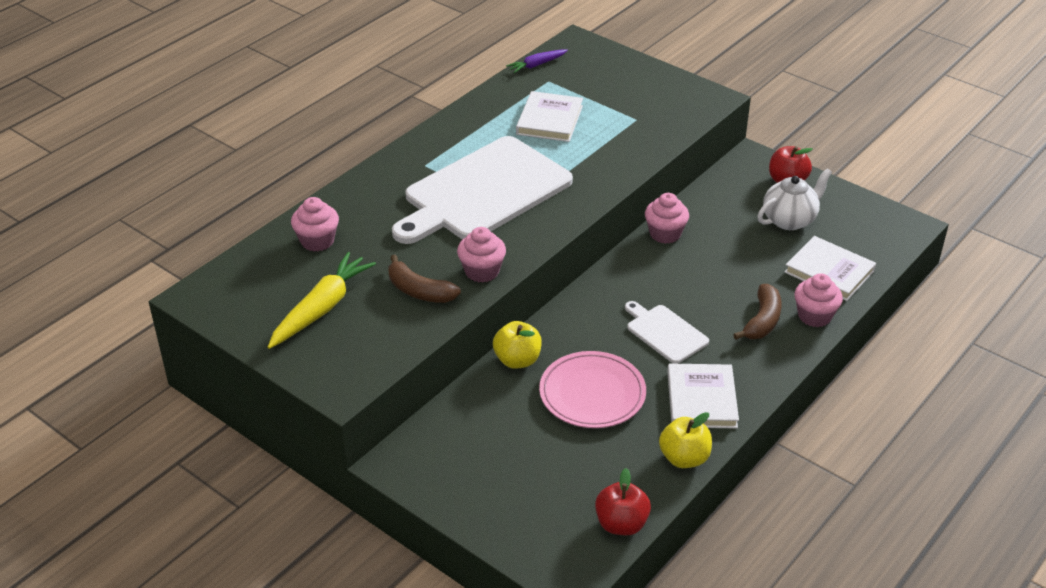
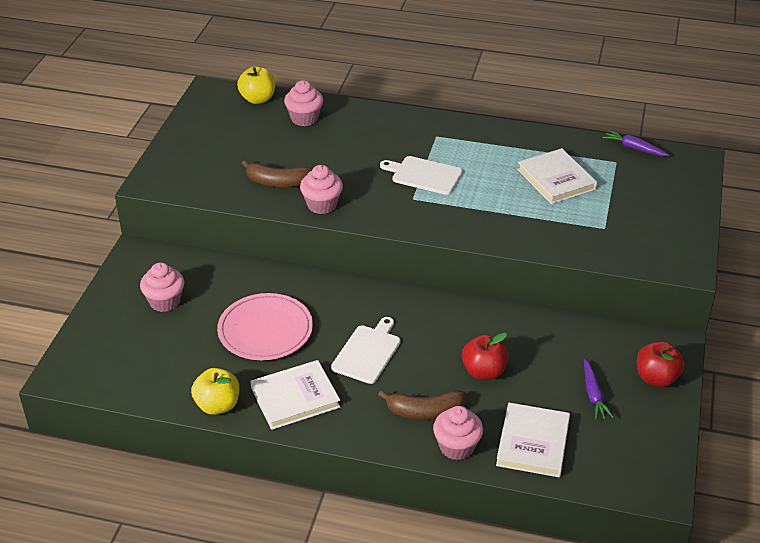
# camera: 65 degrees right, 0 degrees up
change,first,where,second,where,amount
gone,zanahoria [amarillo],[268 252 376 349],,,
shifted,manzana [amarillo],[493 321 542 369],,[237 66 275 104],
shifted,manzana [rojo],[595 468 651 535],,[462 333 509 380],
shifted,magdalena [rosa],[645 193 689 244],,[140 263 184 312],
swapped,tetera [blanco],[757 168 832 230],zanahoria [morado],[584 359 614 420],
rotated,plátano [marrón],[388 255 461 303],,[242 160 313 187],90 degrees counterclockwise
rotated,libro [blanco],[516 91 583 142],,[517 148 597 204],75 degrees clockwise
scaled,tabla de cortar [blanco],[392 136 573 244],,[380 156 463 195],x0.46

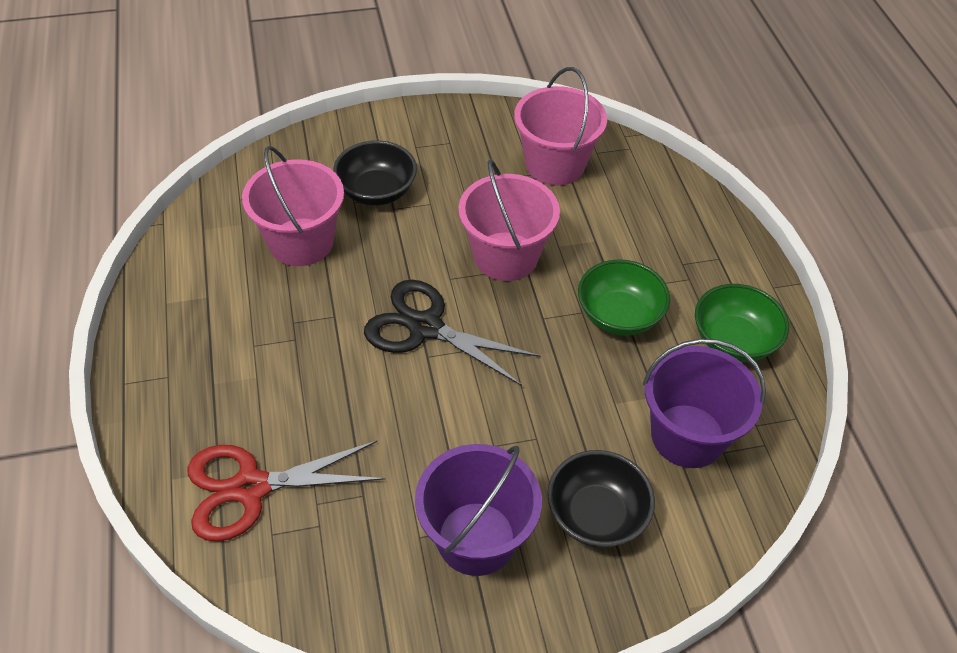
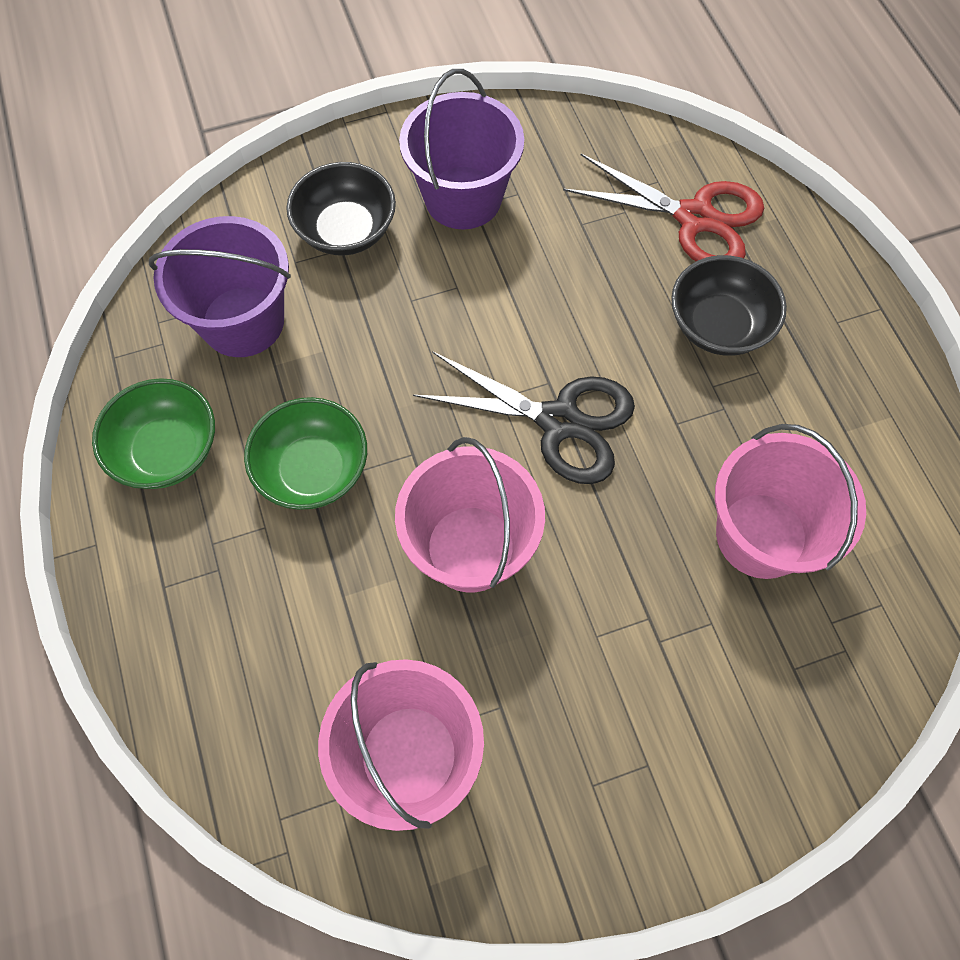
# camera: 175 degrees right, 15 degrees up
change,first,where,second,where,amount
shifted,cuenco [negro],[333 140 417 206],,[671 255 787 356],
rotated,tijeras [rojo],[187 441 385 542],,[563 154 764 261],45 degrees clockwise

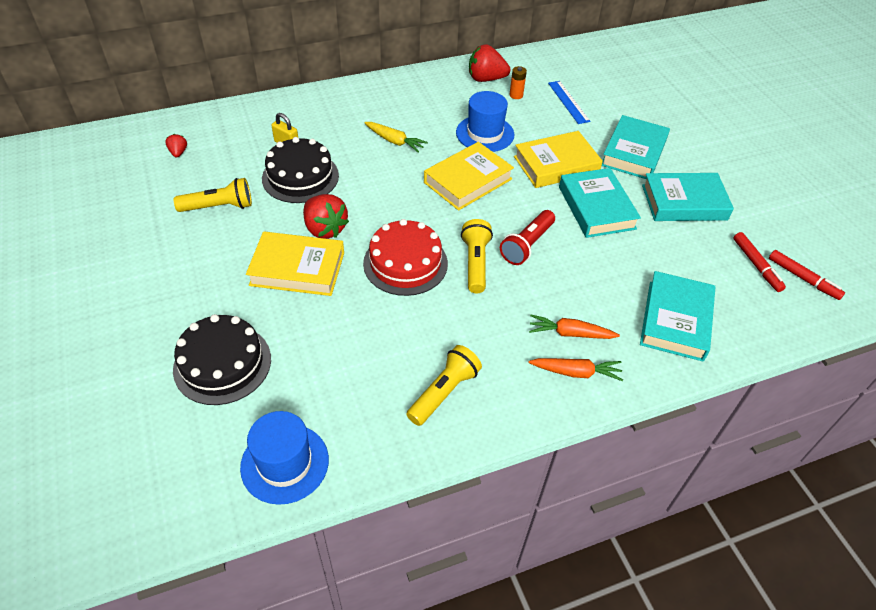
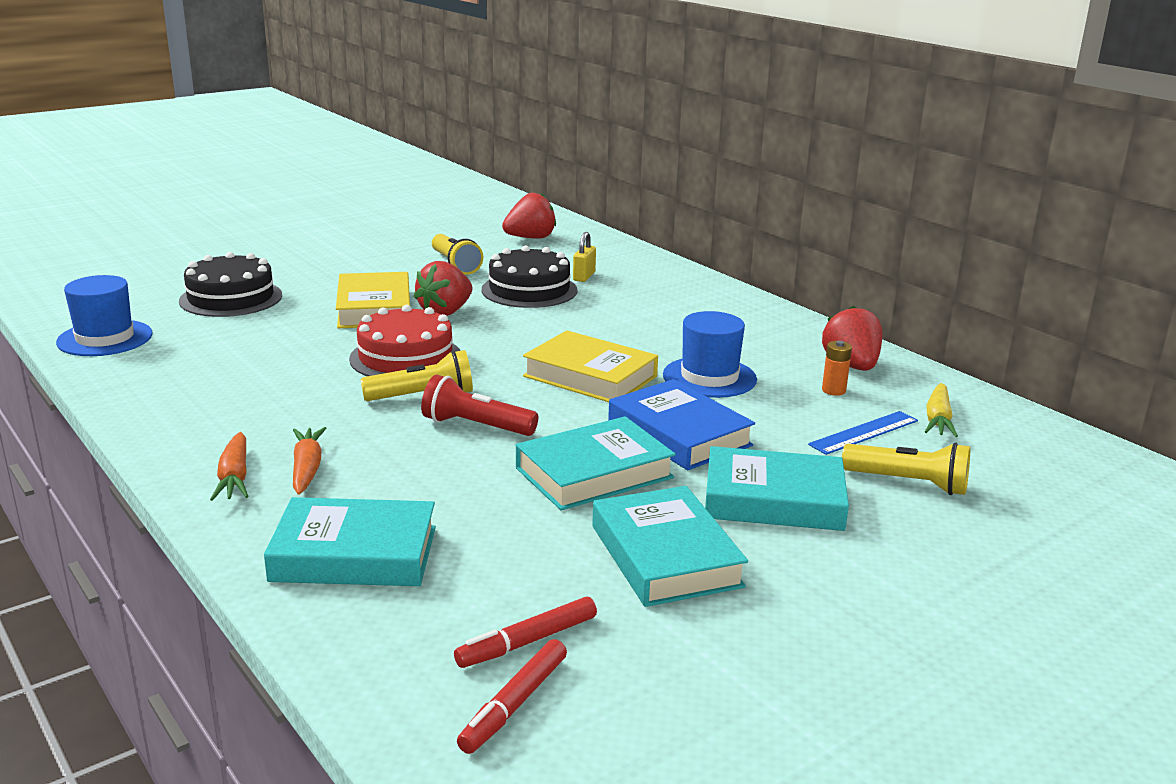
# camera: 75 degrees right, 25 degrees down
change,first,where,second,where,amount
shifted,zanahoria [amarillo],[364 122 428 153],,[925 383 958 437],
shifted,lámpara de mano [amarillo],[406 345 482 426],,[842 442 970 495],
repainted,libro [amarillo],[514 131 603 188],libro [azul],[608 379 755 470],
scaled,fresa [rojo],[165 134 187 157],,[502 193 556 239],x2.00

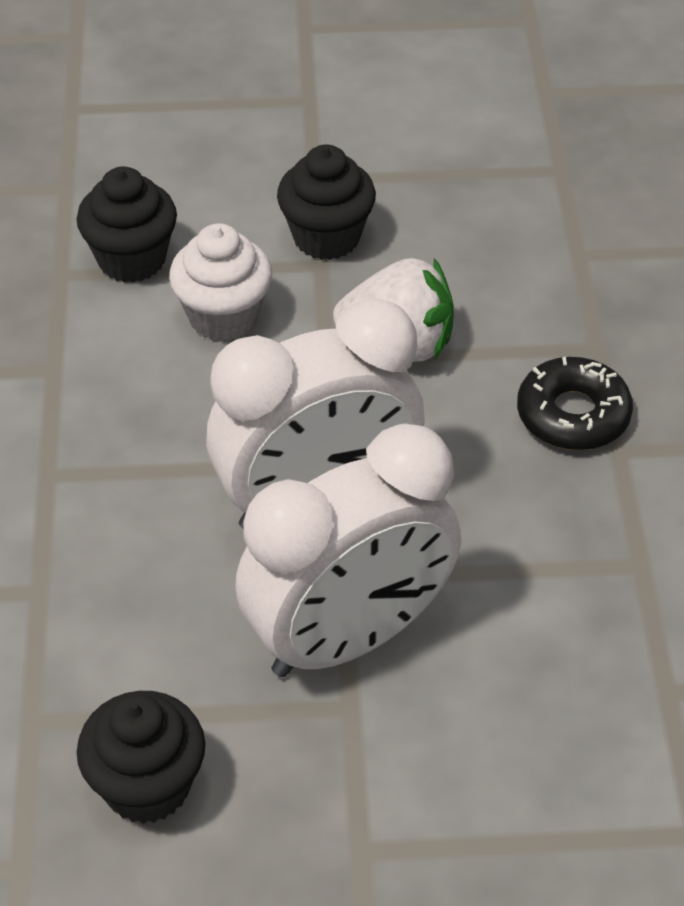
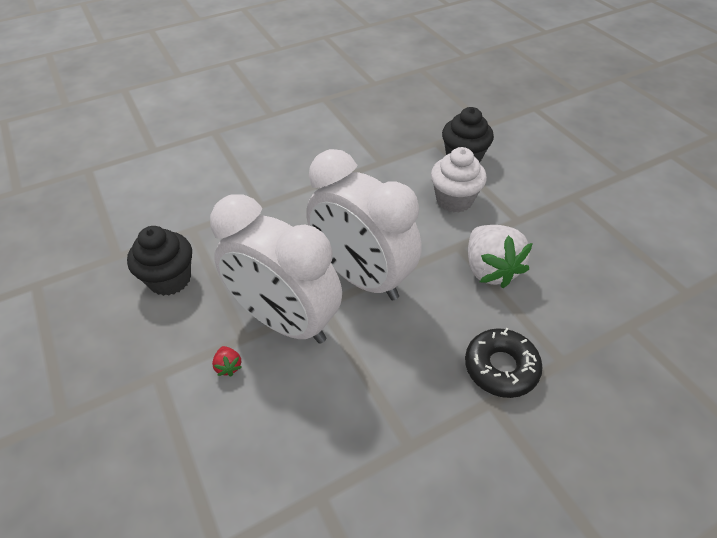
# camera: 65 degrees right, 0 degrees up
change,first,where,second,where,amount
gone,magdalena [negro],[277 144 376 260],,,
new,,,fresa [rojo],[212 346 242 376],

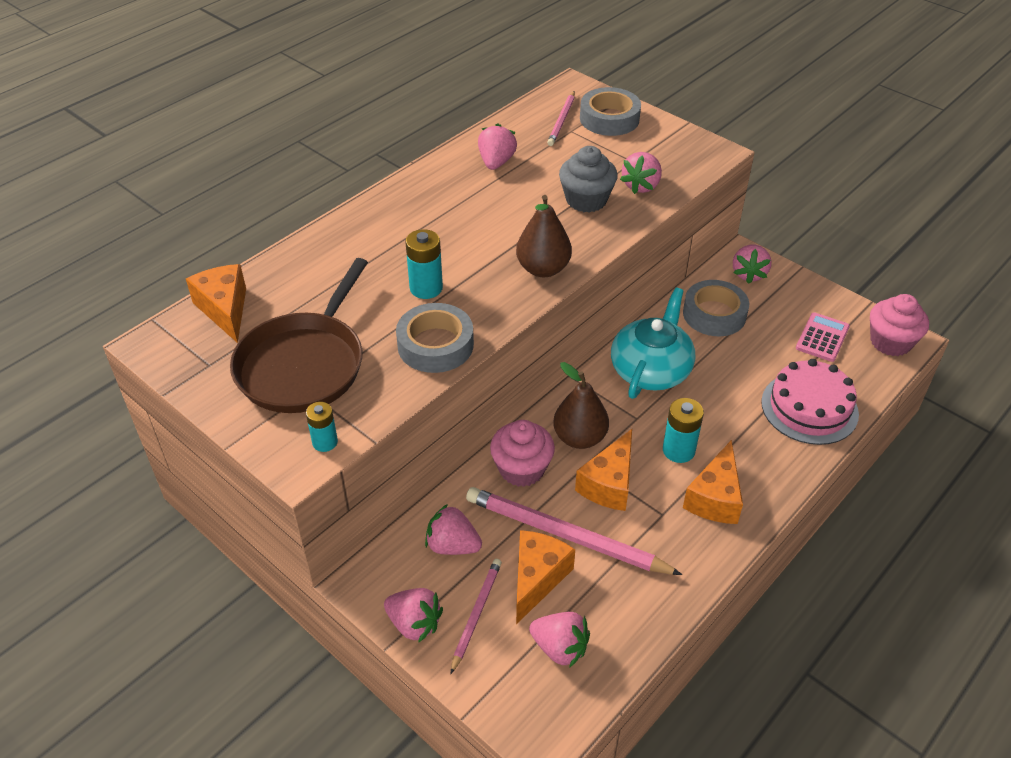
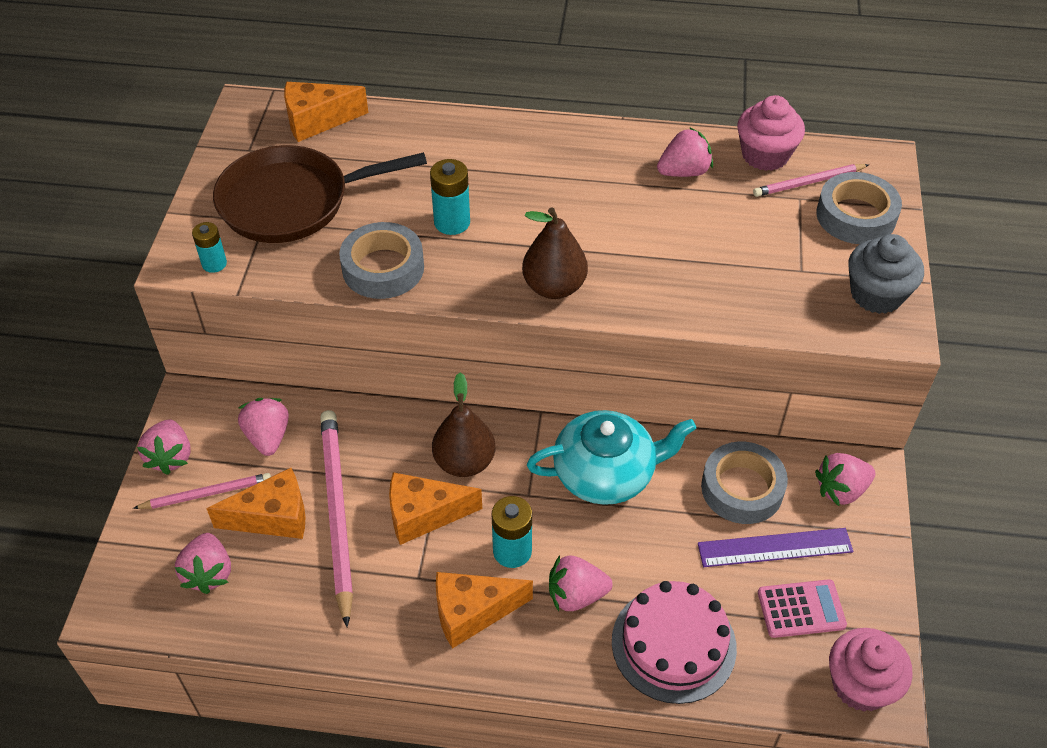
# camera: 55 degrees right, 5 degrees up
change,first,where,second,where,amount
new,,,regla [morado],[698 528 853 567],
shifted,magdalena [rosa],[490 420 555 487],,[737 95 805 171],
shifted,magdalena [gris],[559 146 618 212],,[849 234 924 314],
shifted,fresa [rosa],[620 152 662 194],,[549 555 613 611],
rotated,queso [naranja],[186 264 246 343],,[284 82 368 142],135 degrees counterclockwise

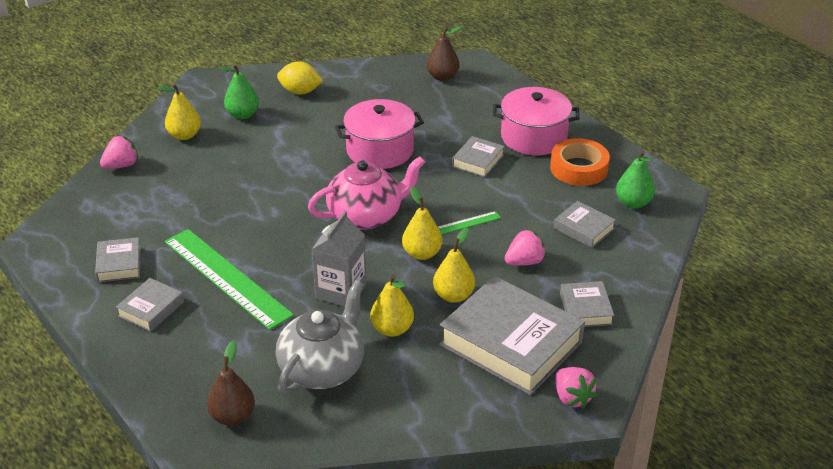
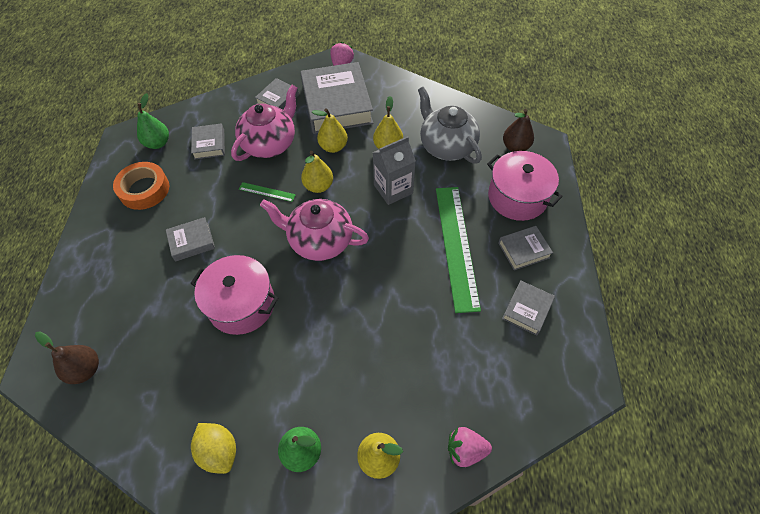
# camera: 140 degrees left, 20 degrees up
change,first,where,second,where,amount
shifted,olla [rosa],[493 87 580 155],,[487 151 563 221],
swapped,fresa [rosa],[504 229 546 266],tetera [rosa],[231 85 297 161],
rotated,tetera [gris],[276 280 364 395],,[418 87 482 164],75 degrees clockwise

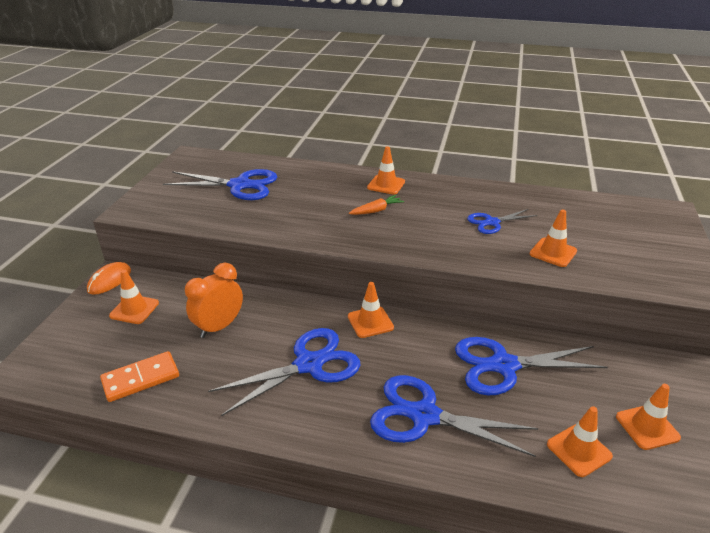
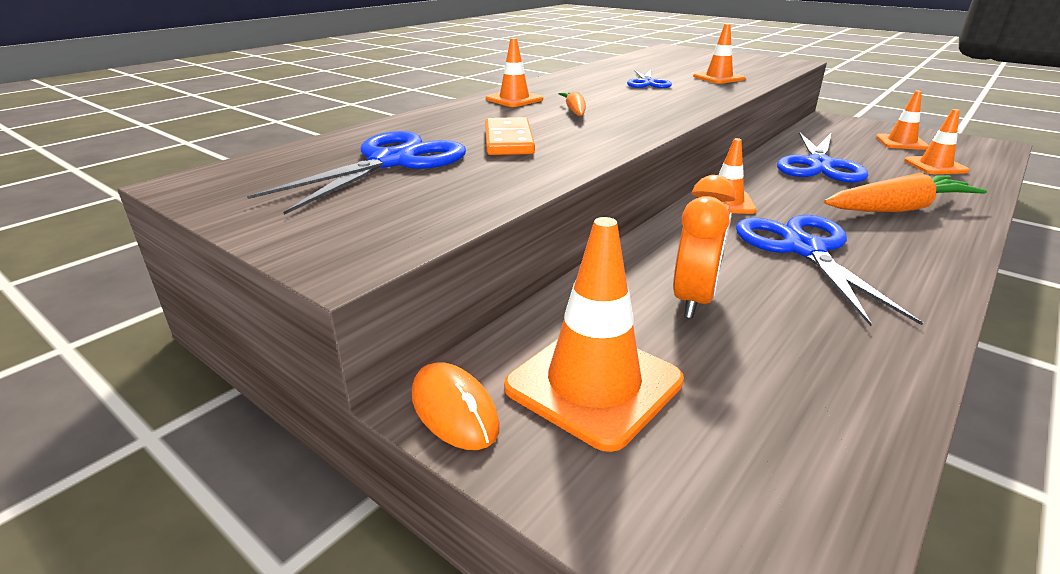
# camera: 65 degrees left, 5 degrees down
change,first,where,second,where,amount
shifted,ficha de dominó [naranja],[100 351 179 402],,[485 117 535 155],
swapped,tijeras [azul],[370 375 538 457],zanahoria [naranja],[824 173 987 212],
rotated,despertador [naranja],[185 263 243 338],,[673 175 736 318],135 degrees counterclockwise
scaled,cono de tráfico [naranja],[109 270 159 324],,[504 217 684 452],x1.66

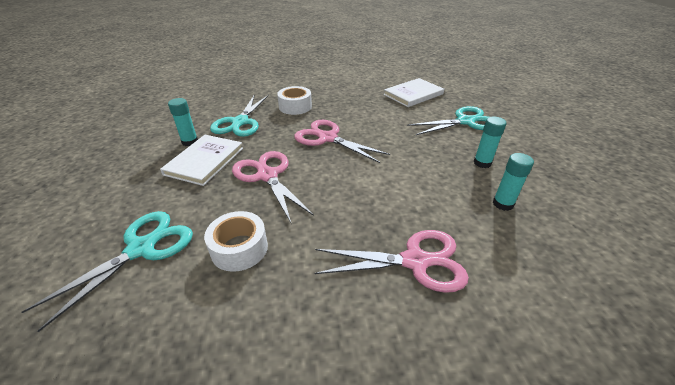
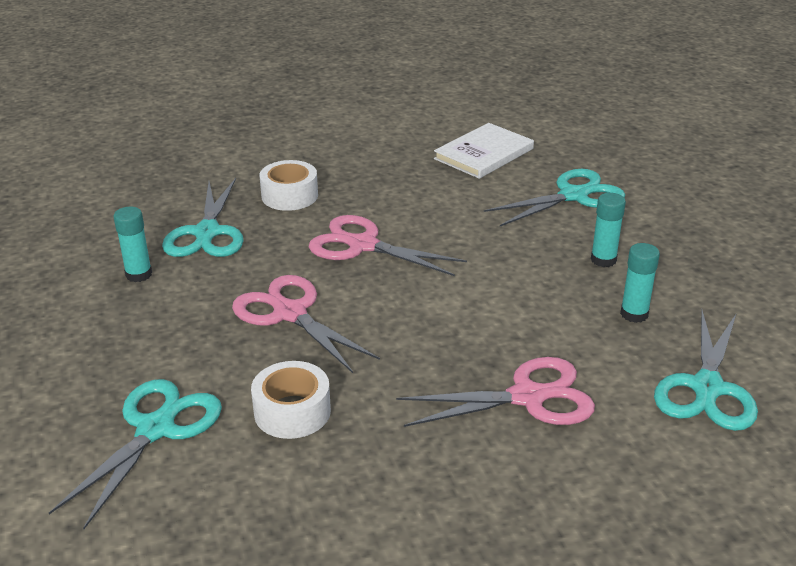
# camera: 10 degrees left, 5 degrees down
change,first,where,second,where,amount
gone,libro [blanco],[160 135 243 186],,,
new,,,tijeras [turquesa],[654 310 758 431],

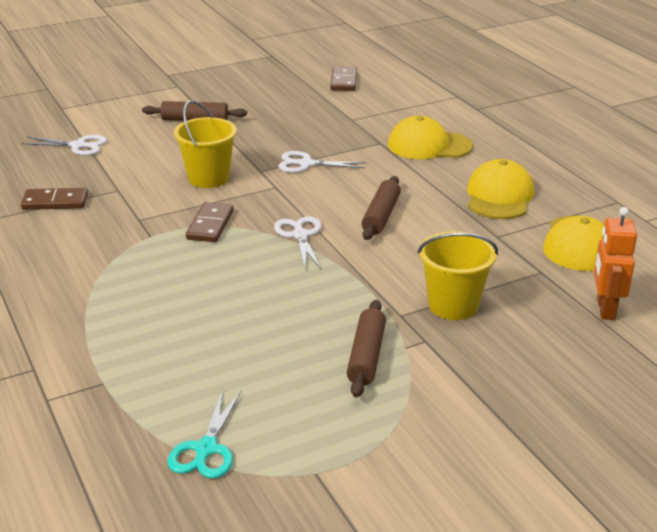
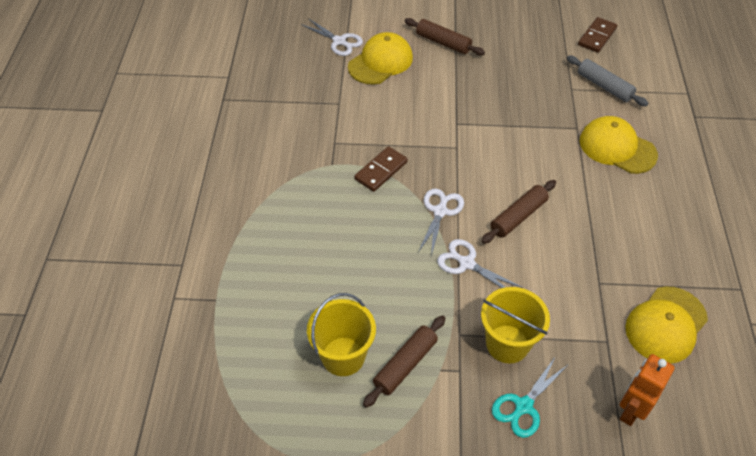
# camera: 30 degrees right, 20 degrees up
change,first,where,second,where,amount
gone,ficha de dominó [marrón],[21 188 88 210],,,
new,,,rodillo [gris],[567 56 649 106],
shifted,tijeras [turquesa],[168 389 241 479],,[492 356 569 438],
shifted,balde [amarillo],[174 100 237 188],,[307 293 376 376],
shifted,tijeras [blanco],[278 151 366 173],,[437 239 523 288],
shifted,gorra [amarillo],[467 159 534 219],,[348 32 413 85],

